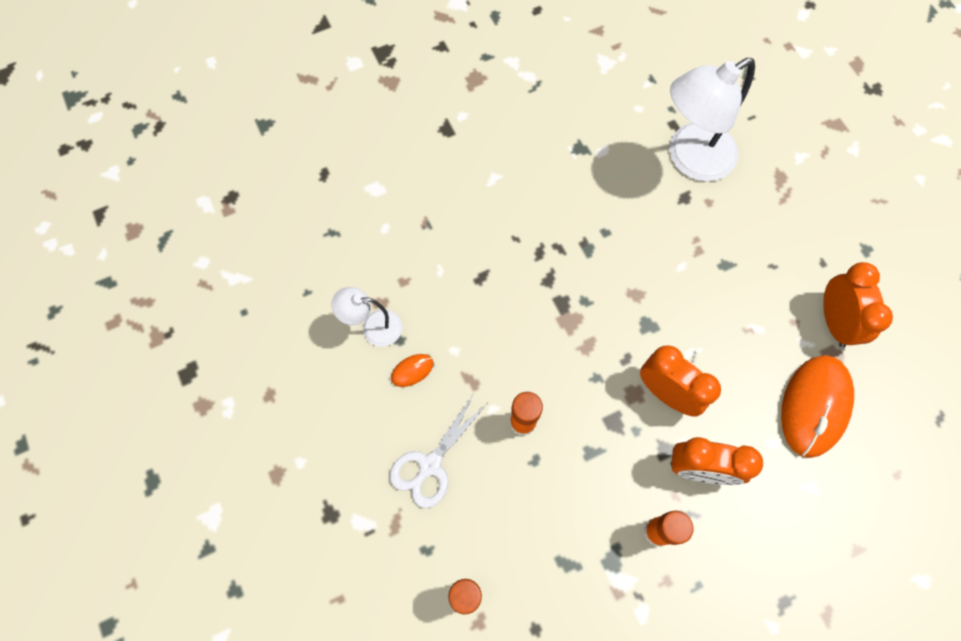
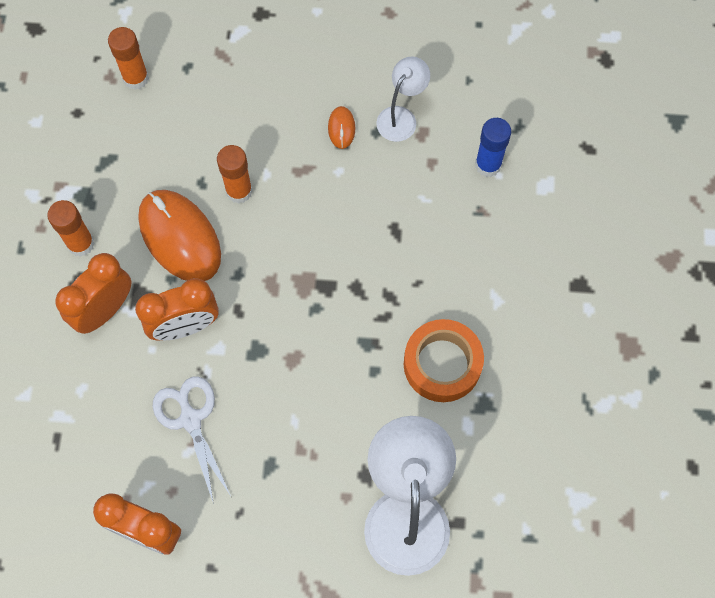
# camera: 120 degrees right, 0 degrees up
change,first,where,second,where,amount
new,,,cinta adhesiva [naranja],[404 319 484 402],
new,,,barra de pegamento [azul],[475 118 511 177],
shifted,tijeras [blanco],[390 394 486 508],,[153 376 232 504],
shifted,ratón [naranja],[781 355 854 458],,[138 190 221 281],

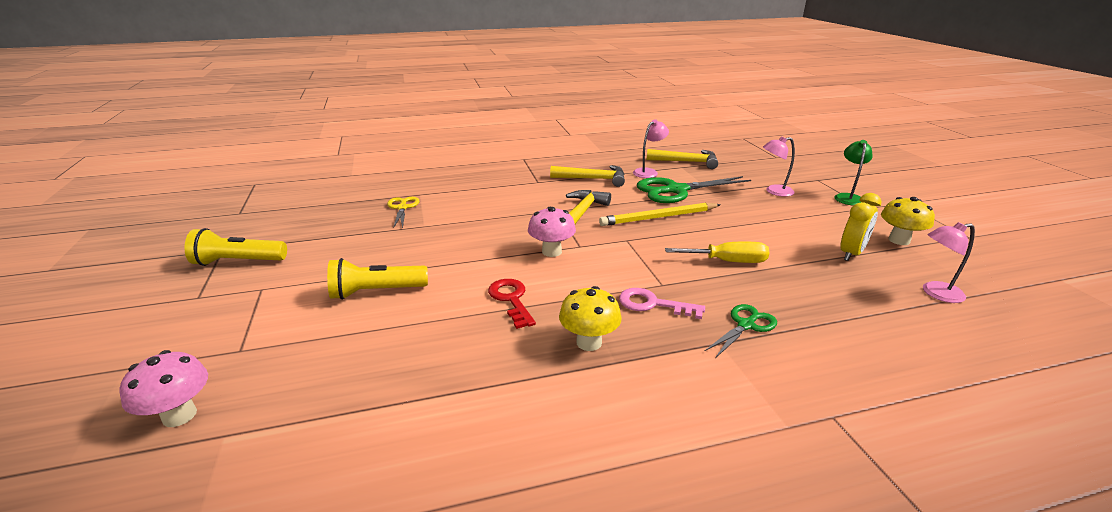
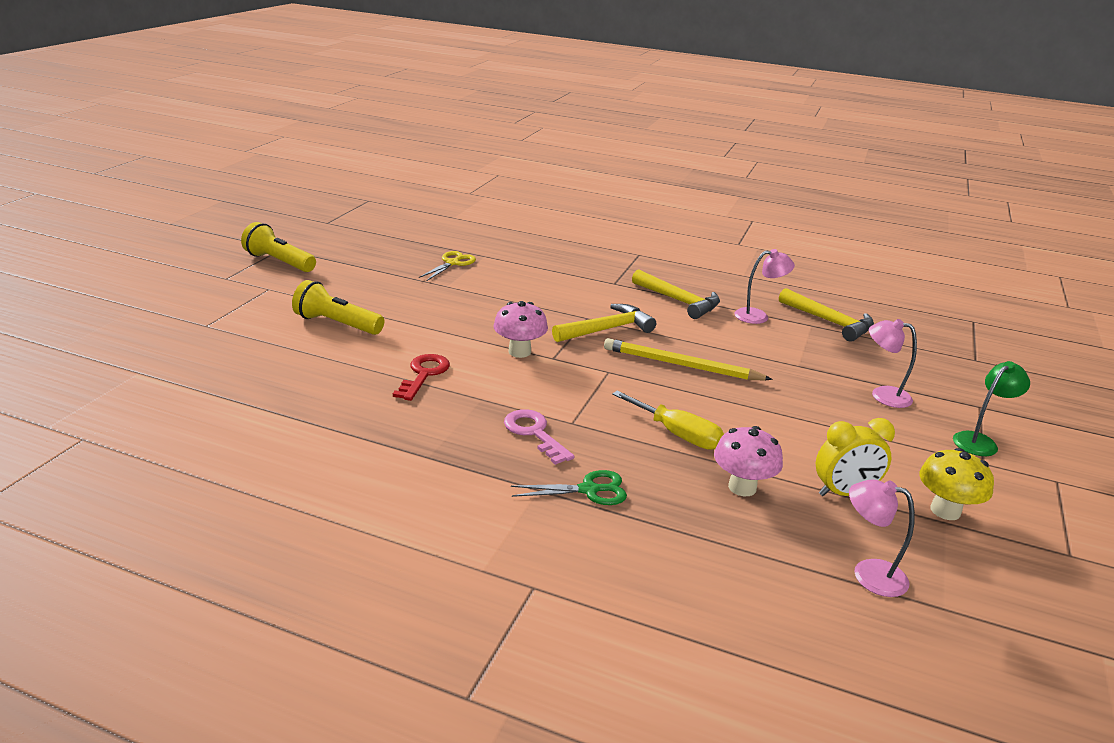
# camera: 35 degrees right, 0 degrees up
change,first,where,second,where,amount
gone,seta [amarillo],[559 286 622 351],,,
gone,tijeras [verde],[637 176 751 203],,,
shifted,seta [rosa],[120 350 208 427],,[714 426 783 496],

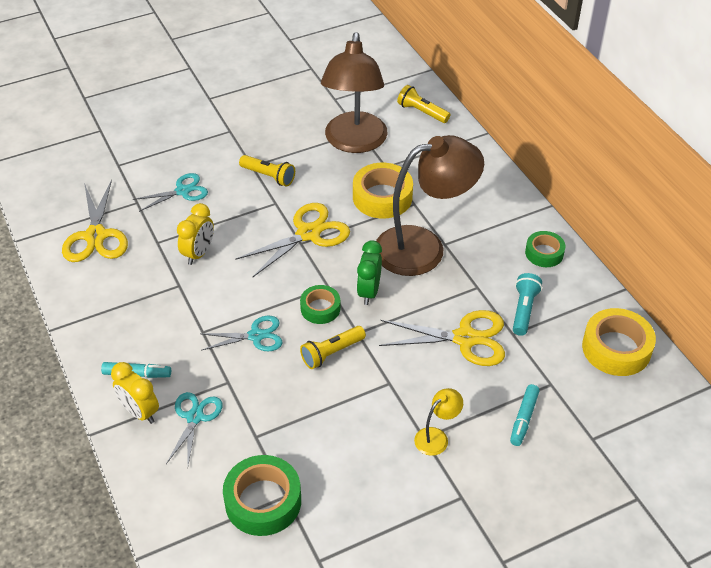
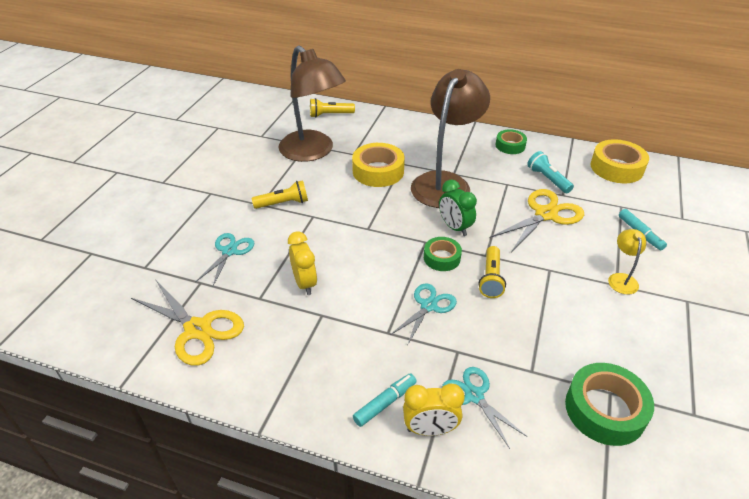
# camera: 45 degrees left, 5 degrees down
change,first,where,second,where,amount
gone,tijeras [amarillo],[235 203 350 278],,,

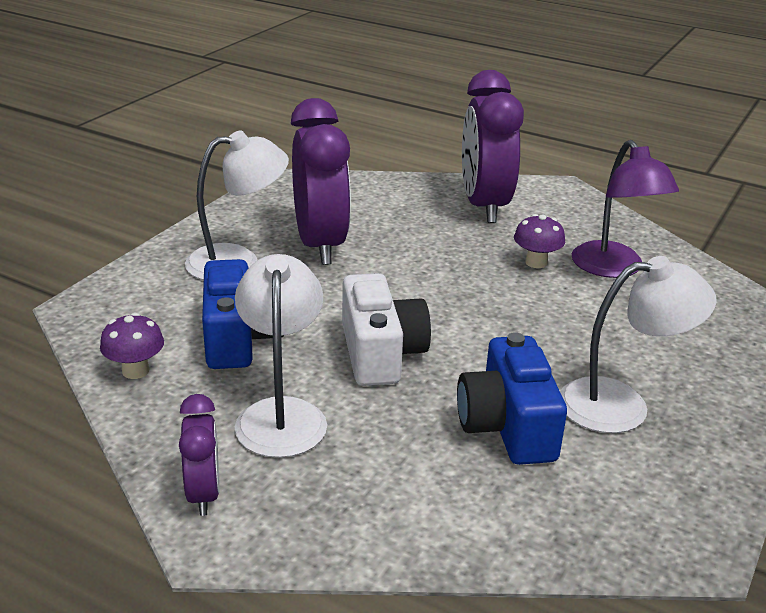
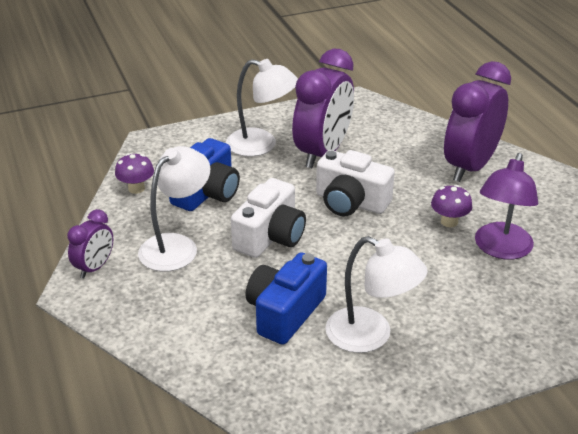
# camera: 40 degrees right, 5 degrees up
change,first,where,second,where,amount
new,,,cámara [blanco],[316 150 395 216],

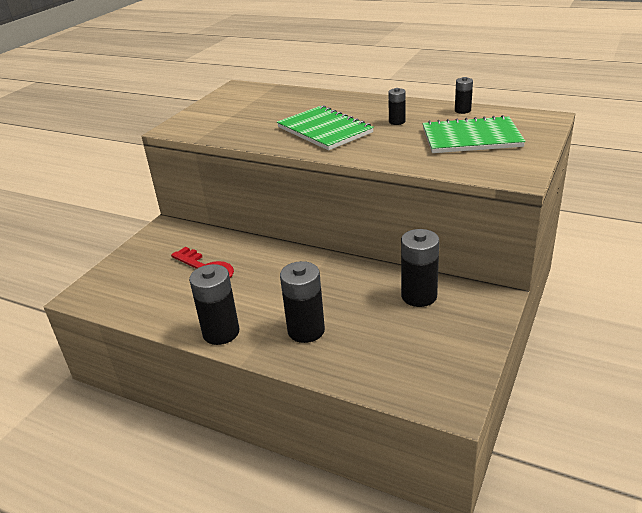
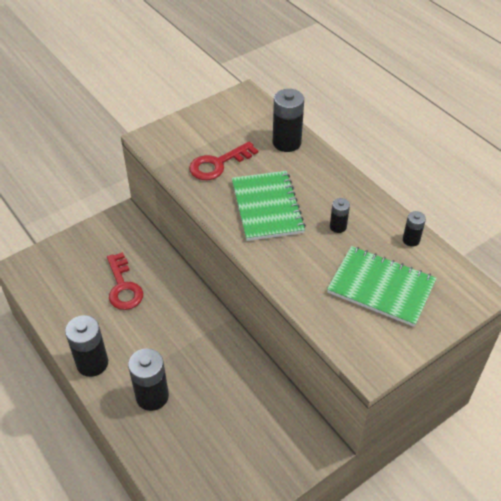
# camera: 25 degrees right, 15 degrees up
change,first,where,second,where,amount
new,,,llave [rojo],[189 141 258 180],
shifted,pila [negro],[401 229 439 307],,[273 89 304 152],

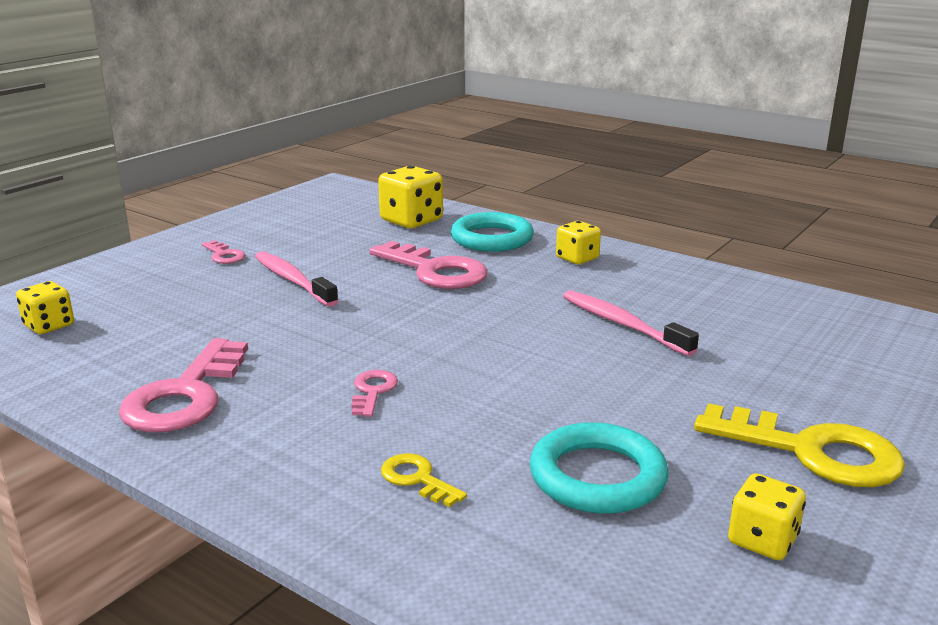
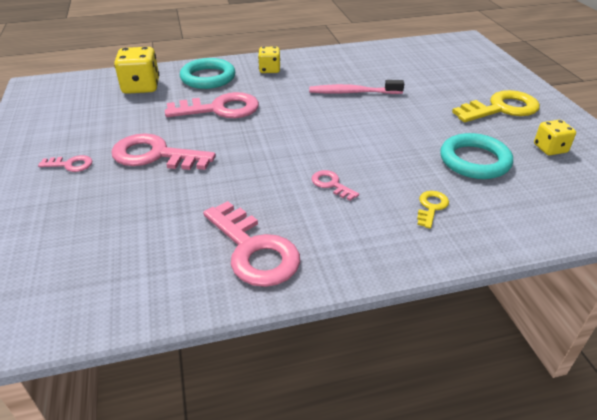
# camera: 50 degrees left, 15 degrees up
change,first,where,second,where,amount
gone,dado [amarillo],[16 281 74 334],,,
swapped,cepillo de dientes [rosa],[255 251 338 307],llave [rosa],[111 133 216 170],
rotated,llave [amarillo],[381 454 467 507],,[417 191 449 229],120 degrees clockwise

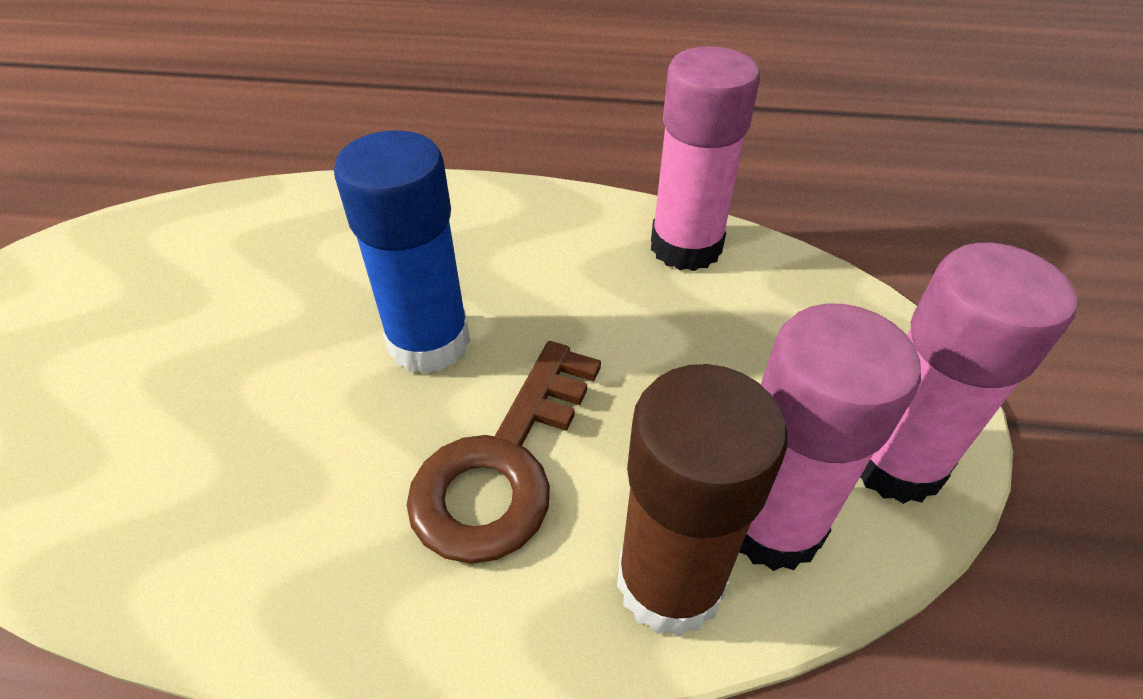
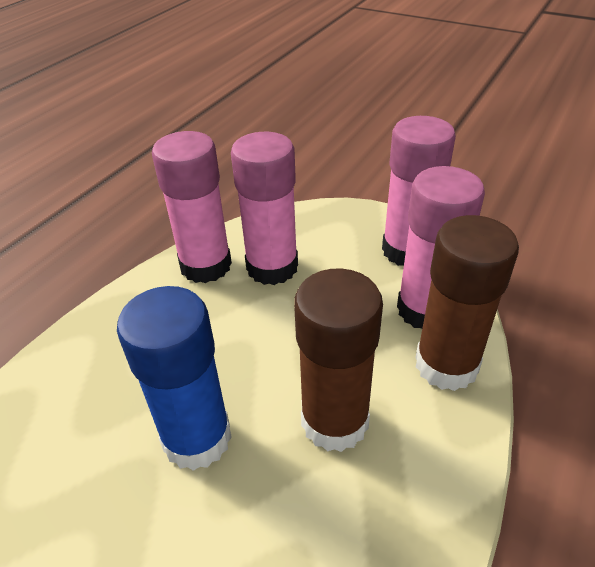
# camera: 65 degrees left, 5 degrees down
change,first,where,second,where,amount
new,,,barra de pegamento [rosa],[231 132 298 285],
swapped,llave [marrón],[407 341 601 564],barra de pegamento [marrón],[294 268 383 452],

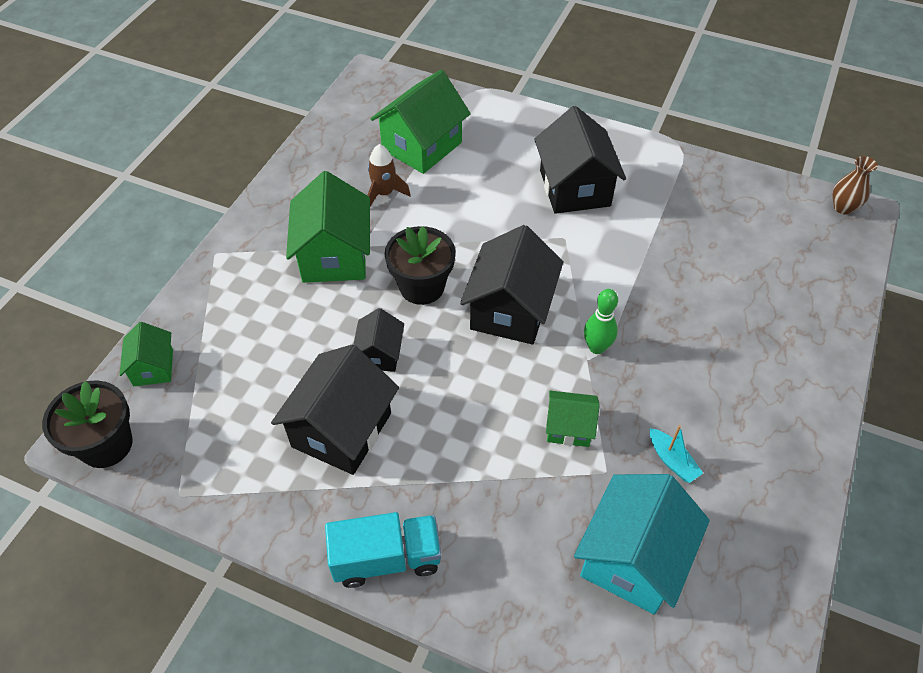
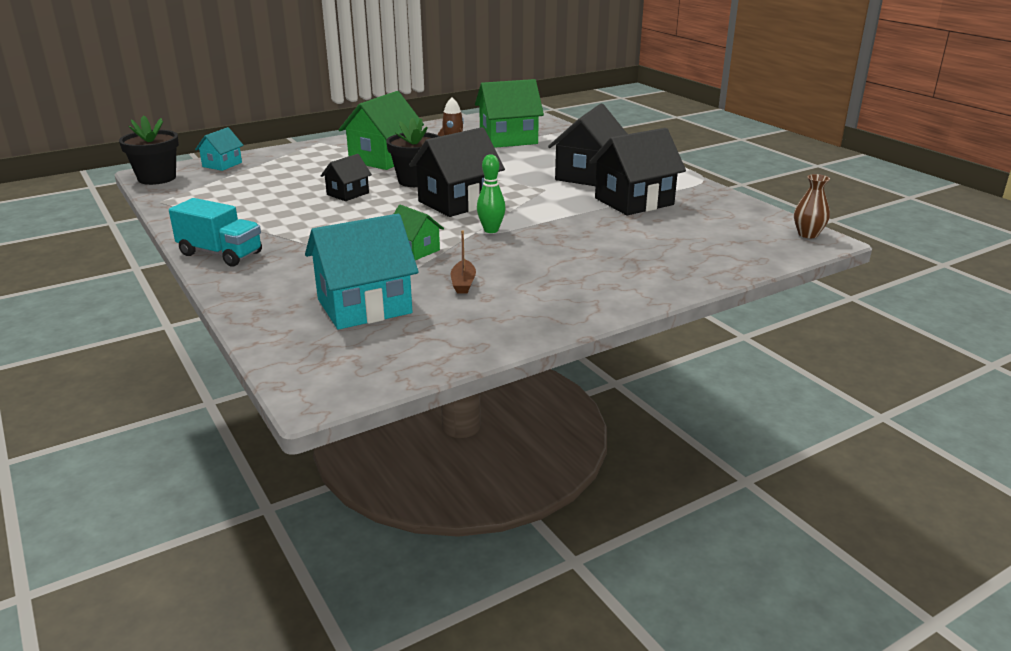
# camera: 35 degrees right, 25 degrees down
change,first,where,second,where,amount
shifted,casa [negro],[271 344 399 475],,[589 128 686 215],
repainted,casa [verde],[119 322 173 386],casa [turquesa],[195 127 244 171],
repainted,barco [turquesa],[650 425 703 483],barco [marrón],[451 230 476 294],

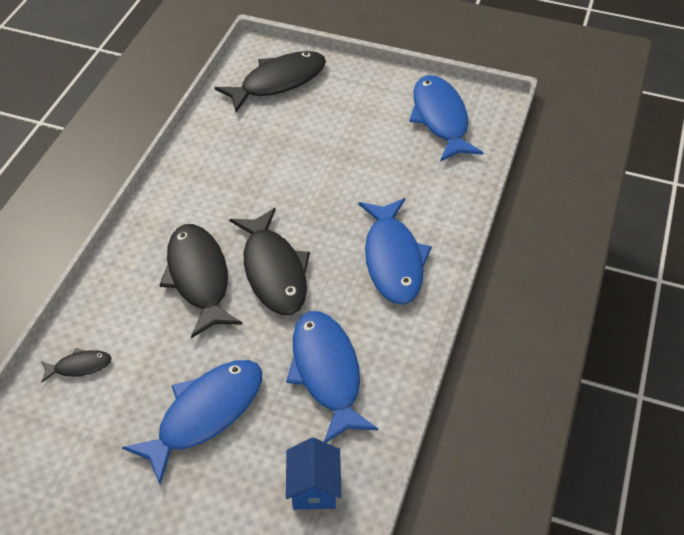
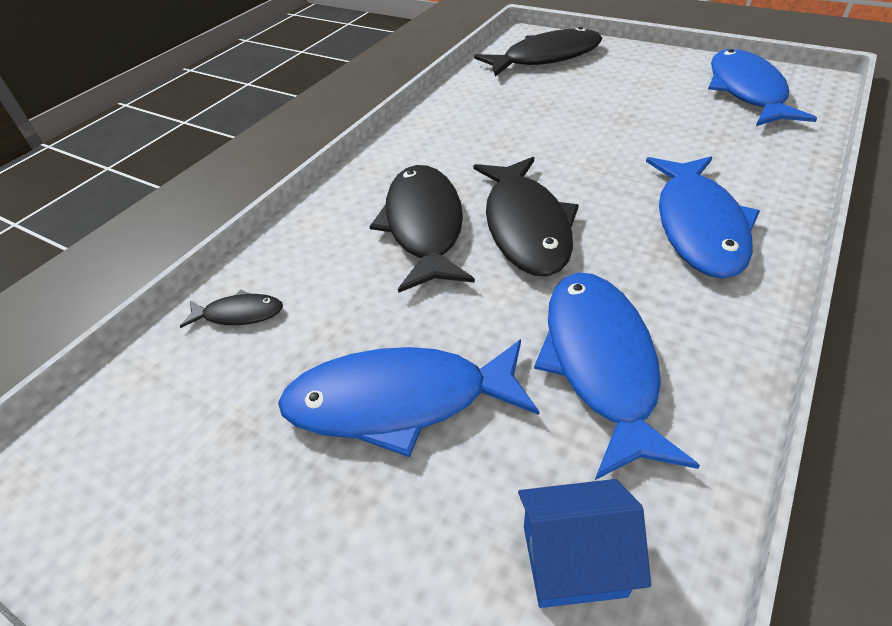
# camera: 15 degrees right, 5 degrees down
change,first,where,second,where,amount
rotated,pez [azul],[122 360 262 484],,[278 339 540 457],150 degrees counterclockwise
rotated,casa [azul],[286 437 341 510],,[518 479 651 608],75 degrees clockwise

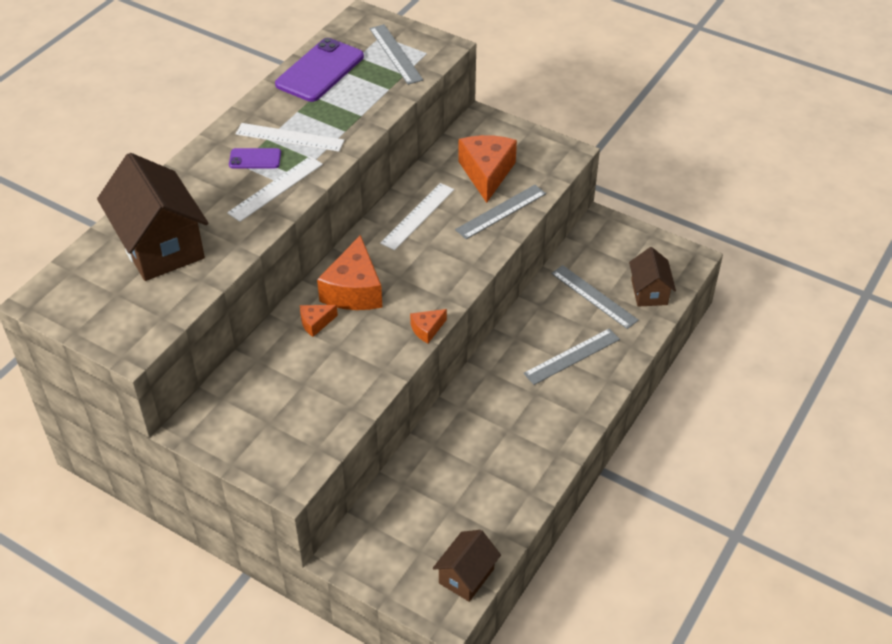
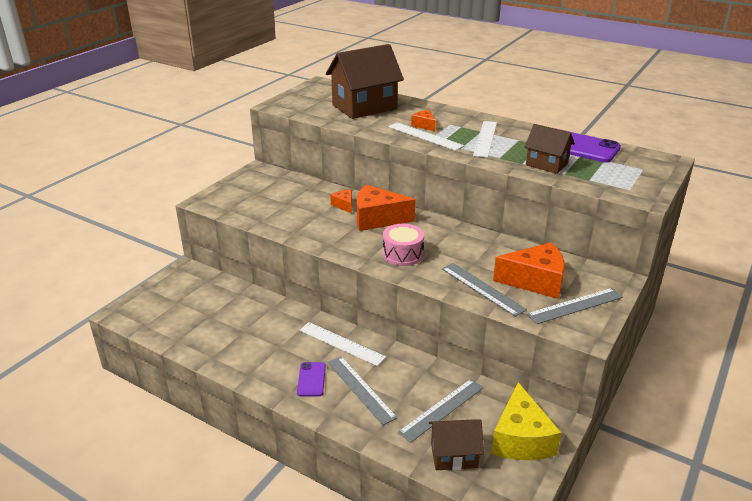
# camera: 90 degrees right, 15 degrees down
change,first,where,second,where,amount
new,,,tambor [rosa],[383 224 424 266],
new,,,queso [amarillo],[491 382 562 460],
shifted,móvil [morado],[229 148 281 168],,[297 362 326 396],
shifted,regla [gris],[369 24 423 85],,[527 288 623 324],
shifted,regla [blanco],[380 183 454 250],,[299 322 386 366],
shifted,queso [naranja],[410 309 447 343],,[411 110 436 131],
shifted,casa [marrón],[433 530 501 602],,[525 124 575 174],

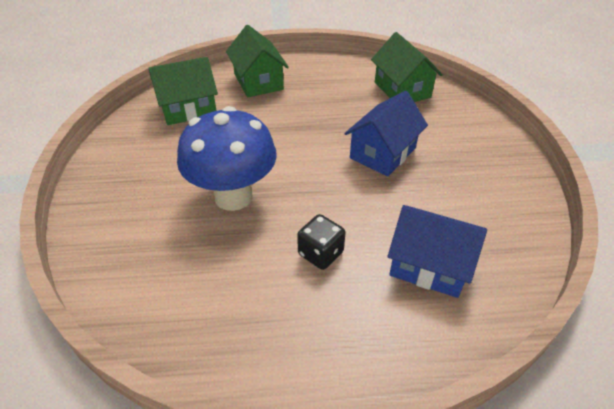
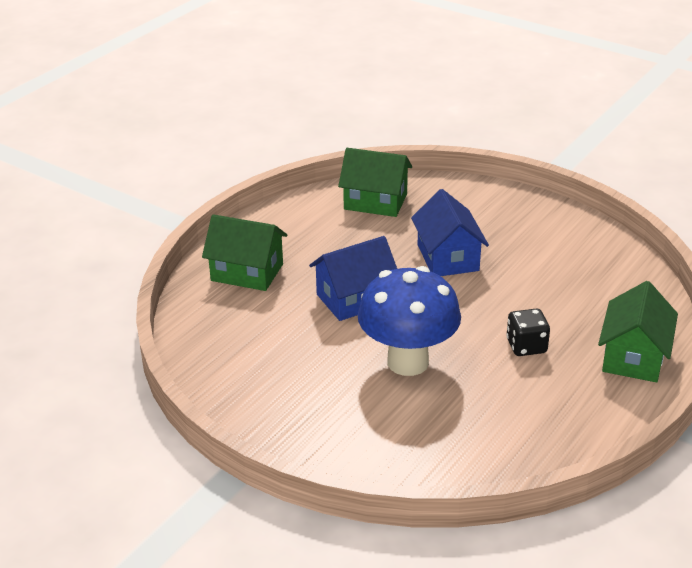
# camera: 50 degrees left, 10 degrees down
change,first,where,second,where,amount
shifted,casa [verde],[148 57 218 125],,[598 281 678 382],
shifted,casa [azul],[388 205 487 298],,[309 236 397 321],

